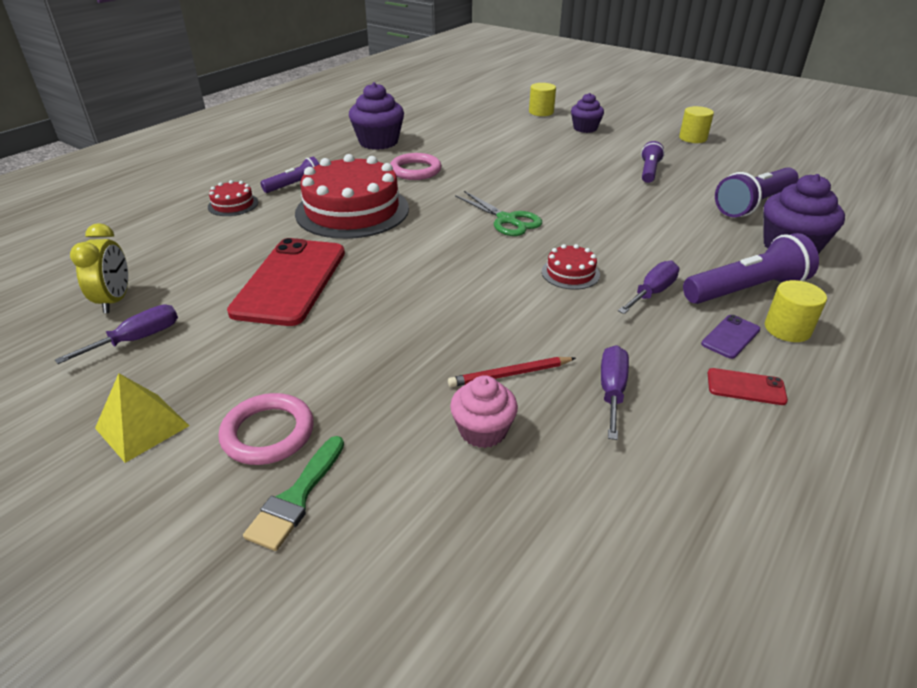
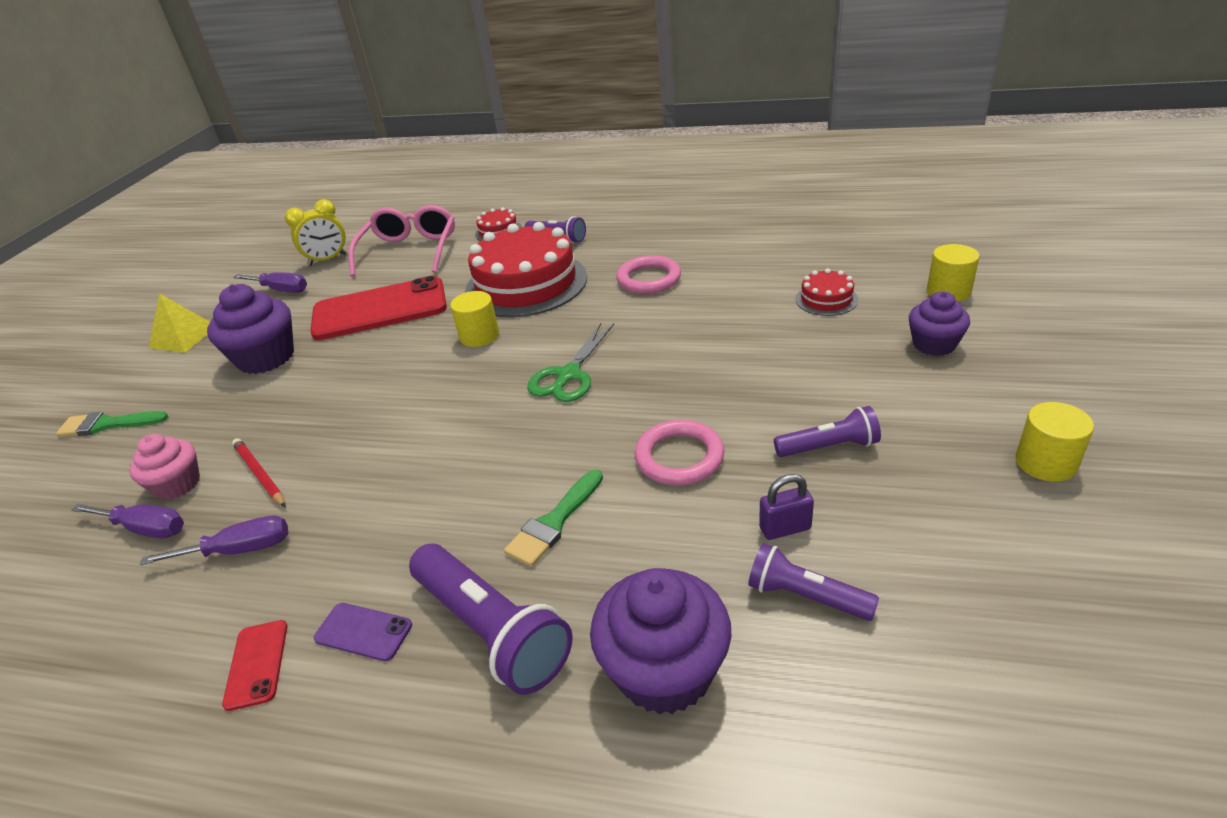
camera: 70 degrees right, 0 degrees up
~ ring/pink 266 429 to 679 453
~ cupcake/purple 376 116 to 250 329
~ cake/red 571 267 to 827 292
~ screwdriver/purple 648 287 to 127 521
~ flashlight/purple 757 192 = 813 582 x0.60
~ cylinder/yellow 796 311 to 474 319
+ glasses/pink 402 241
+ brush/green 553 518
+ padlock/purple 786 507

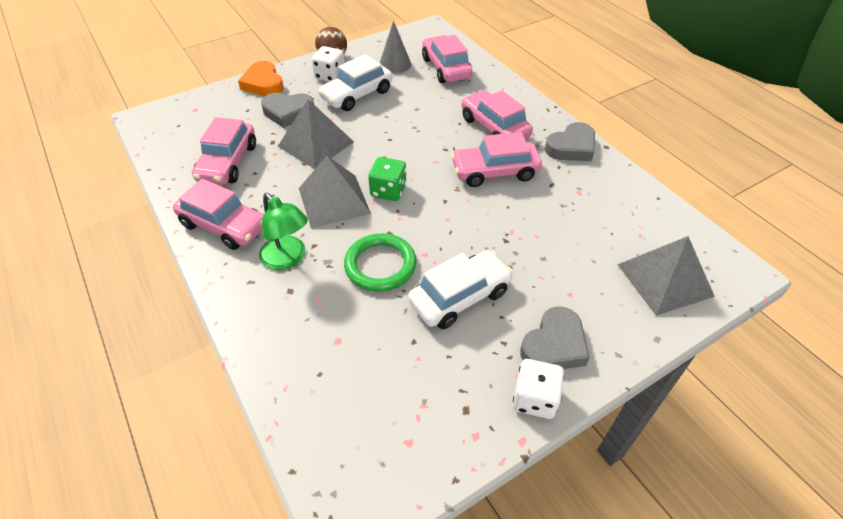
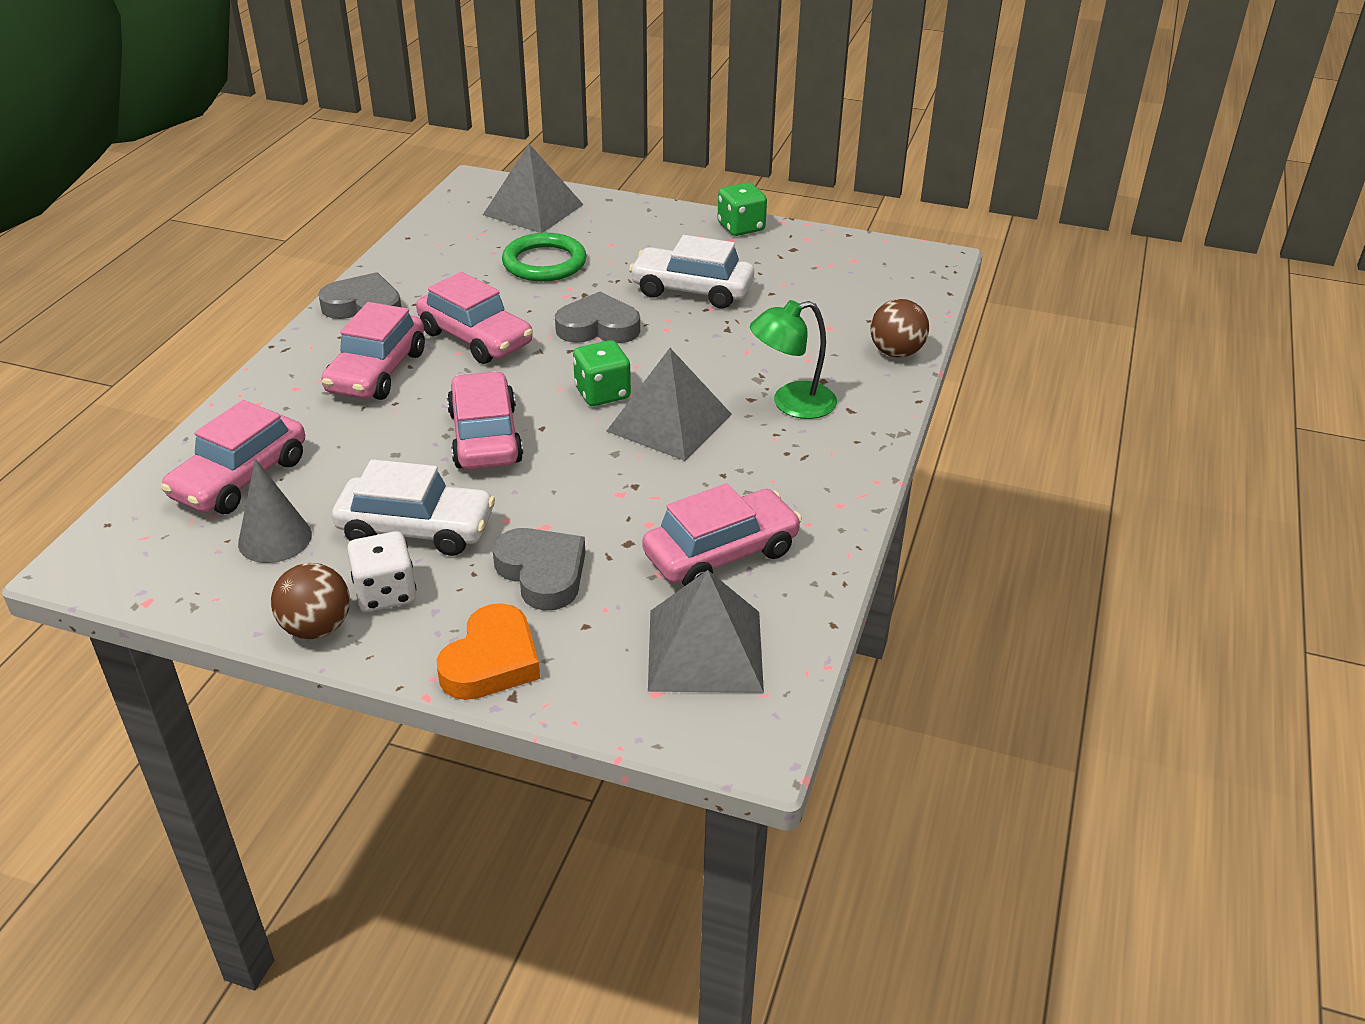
camera: 130 degrees left, 10 degrees down
~ car/pink 218 214 to 485 420
~ lamp/green 283 231 = 793 359 120 degrees counterclockwise
~ pyramid/grey 316 134 to 706 631
~ ring/green 380 262 to 544 257
~ dice/white 538 389 to dice/green 742 209
~ heart/grey 555 337 to 597 317
+ ball/brown 899 328

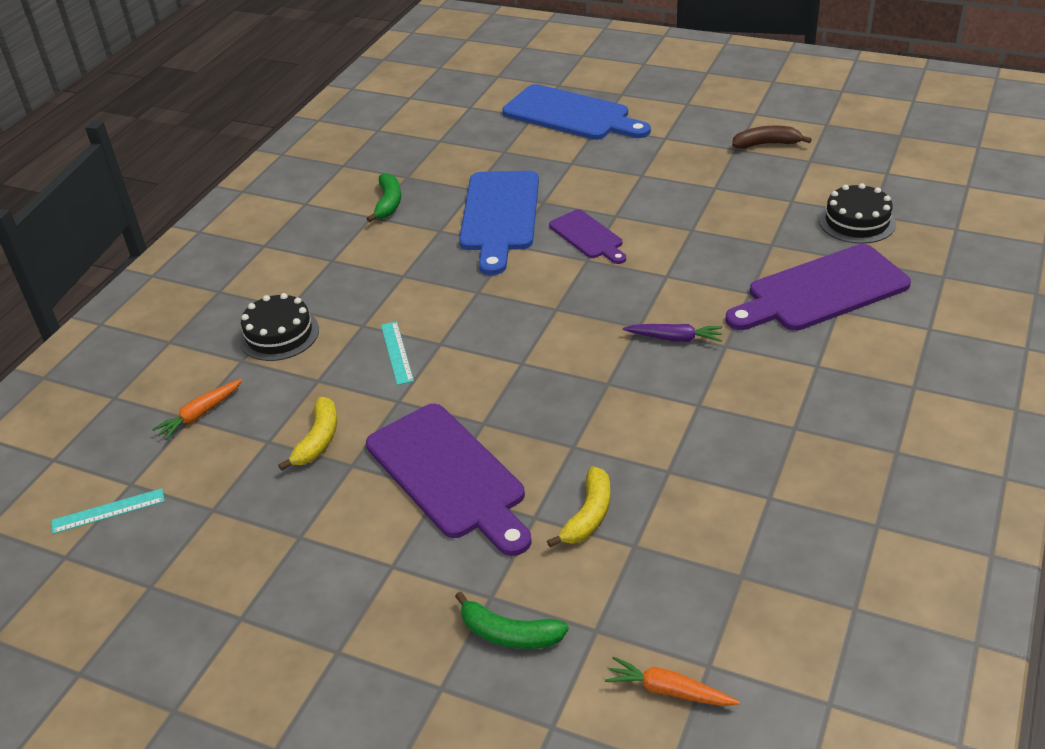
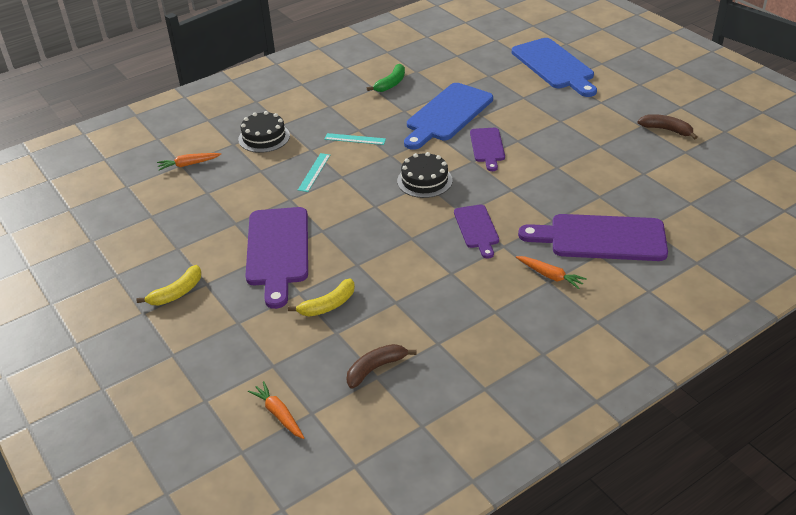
camera: 30 degrees right, 0 degrees up
~ ruler/turquoise 108 511 to 355 139
~ banana/yellow 307 434 to 168 285
- banana/green 512 620
~ carrot/purple 672 333 to cutting board/purple 476 231
~ cake/black 857 213 to 425 175
+ banana/brown 382 366
+ carrot/orange 551 272

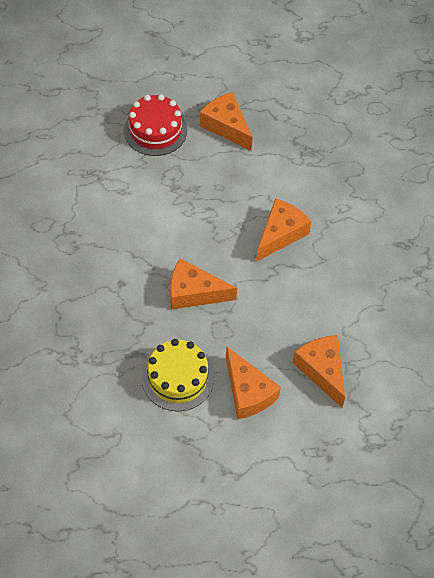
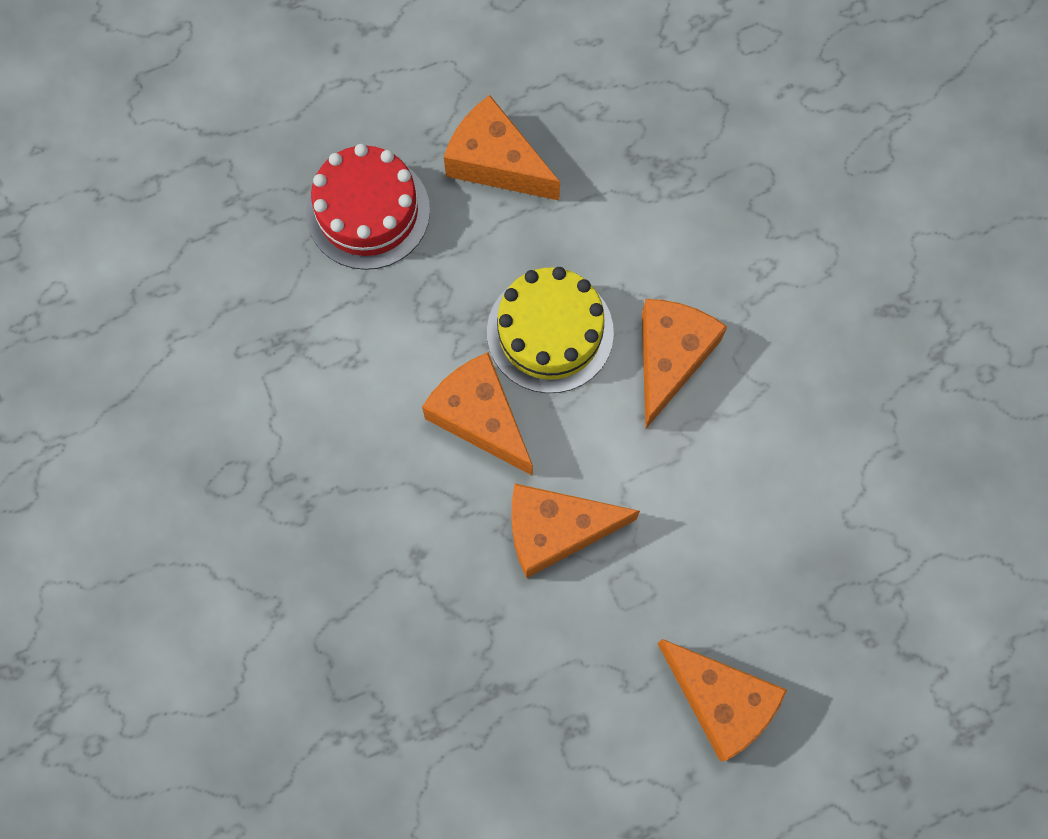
camera: 15 degrees left, 15 degrees up
~ cake/yellow 178 375 to 550 330
~ cheese/orange 319 371 to 477 414

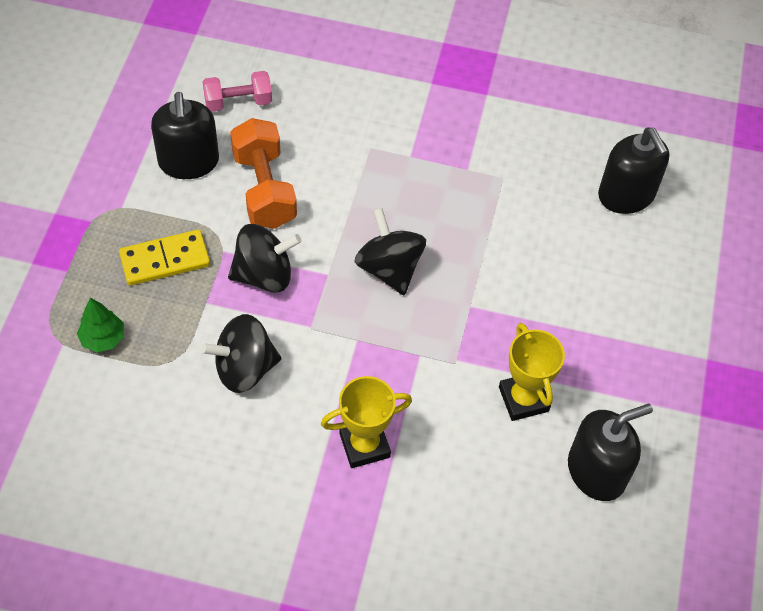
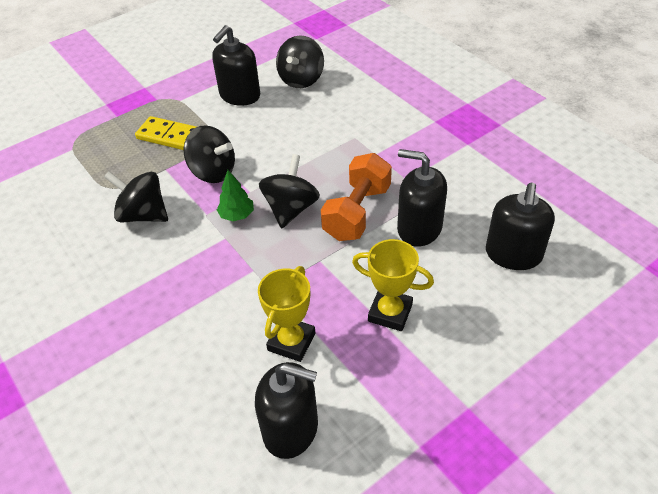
camera: 45 degrees right, 10 degrees down
~ tree/green 100 325 to 235 195
~ dumbbell/pink 237 91 to spinning top/black 300 62
~ dumbbell/orange 263 173 to 356 197
~ trophy/yellow 366 422 to 393 285
+ soap dispenser/black 422 198

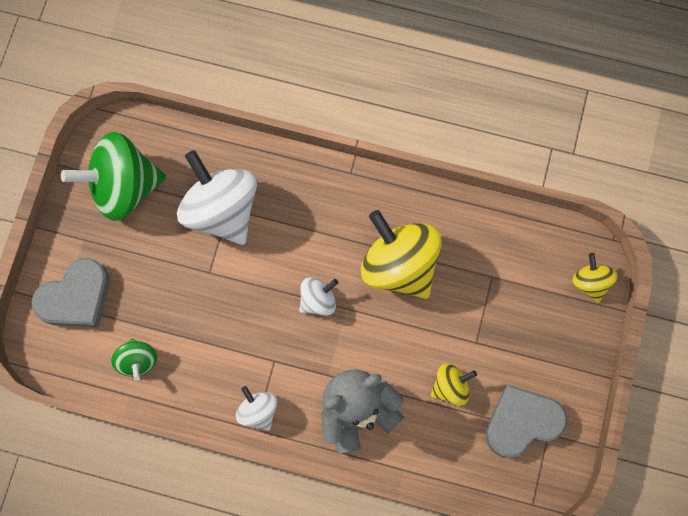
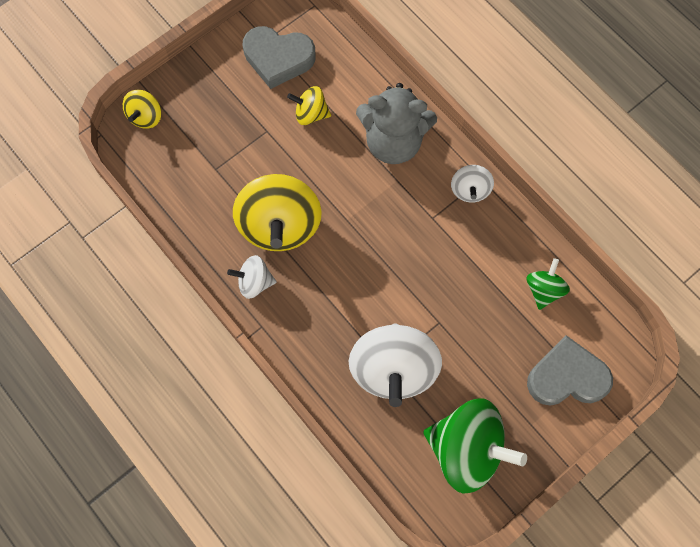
camera: 145 degrees left, 5 degrees down
~ spinning top/white 318 296 to 251 277

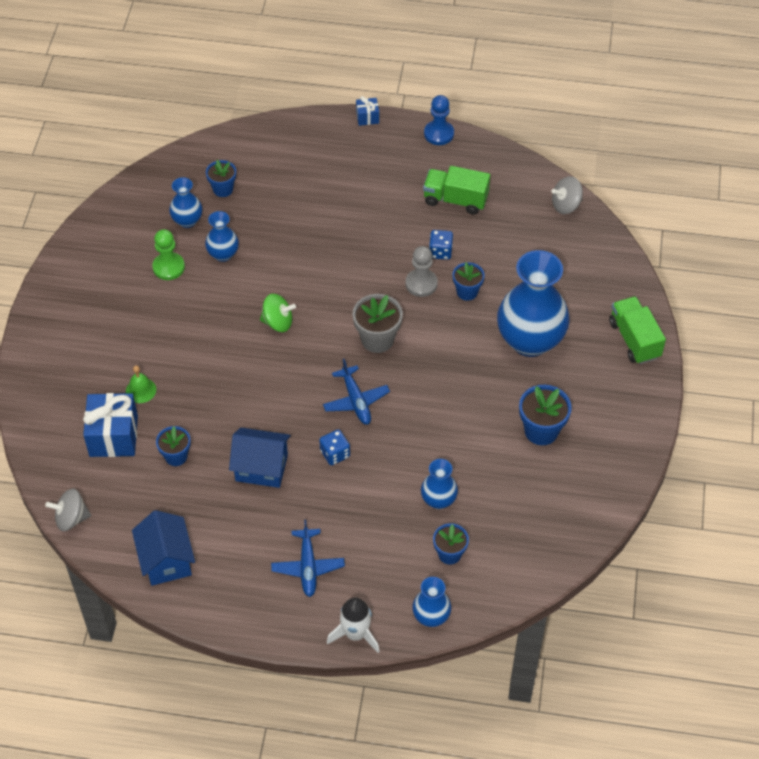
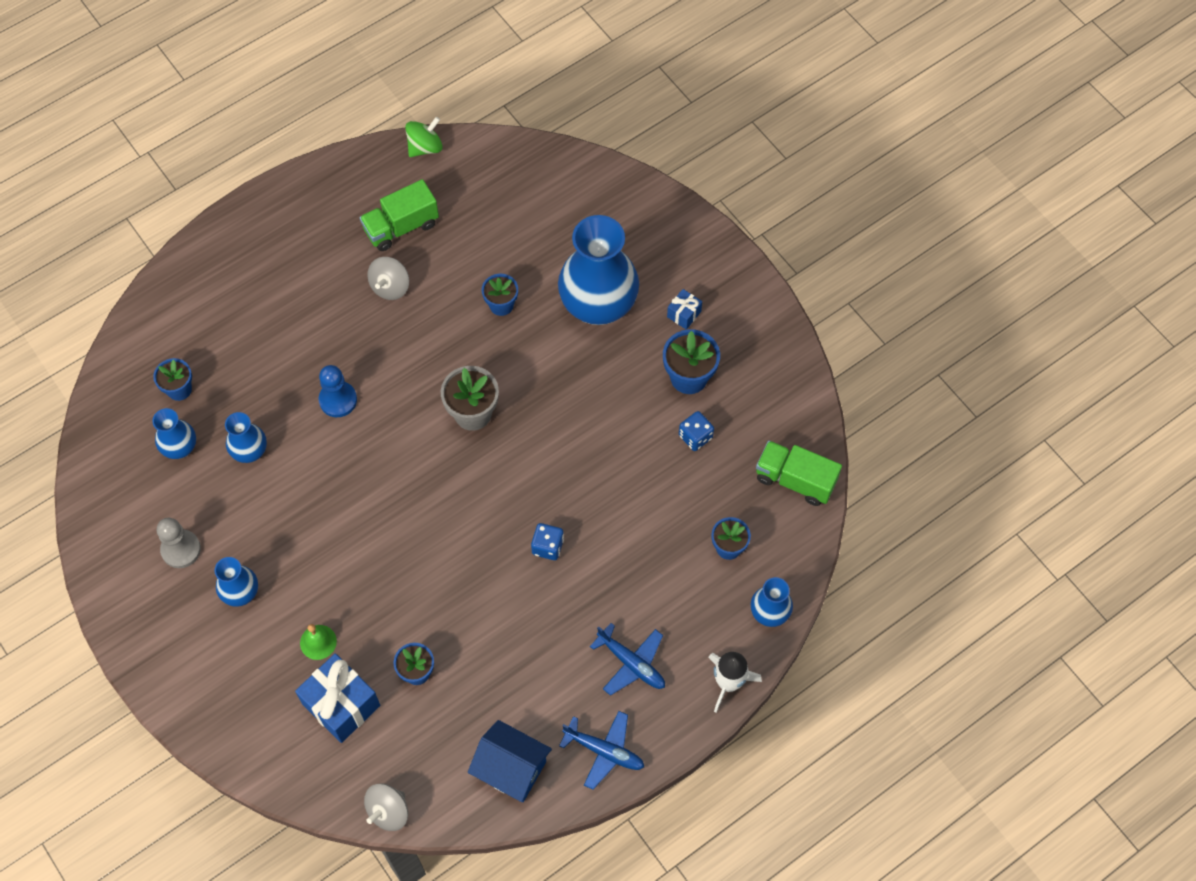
camera: 45 degrees left, 10 degrees up
- pawn/green 168 254
- house/blue 260 457
~ spinning top/green 278 313 to 424 137
~ plane/blue 356 392 to 601 750
~ gift/blue 367 111 to 684 309
~ pawn/grey 422 271 to 179 543
~ vase/blue 439 484 to 236 582
~ pawn/blue 439 120 to 338 391
~ dice/blue 441 245 to 696 431
~ spinning top/grey 567 195 to 388 278
~ truck/green 637 330 to 799 473

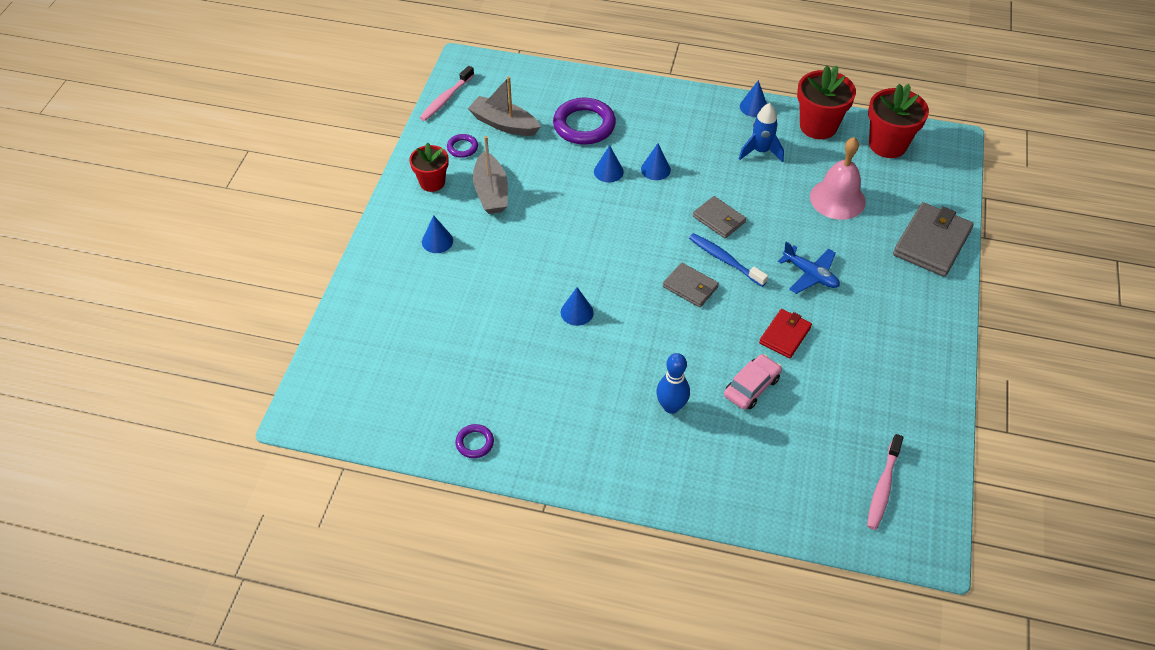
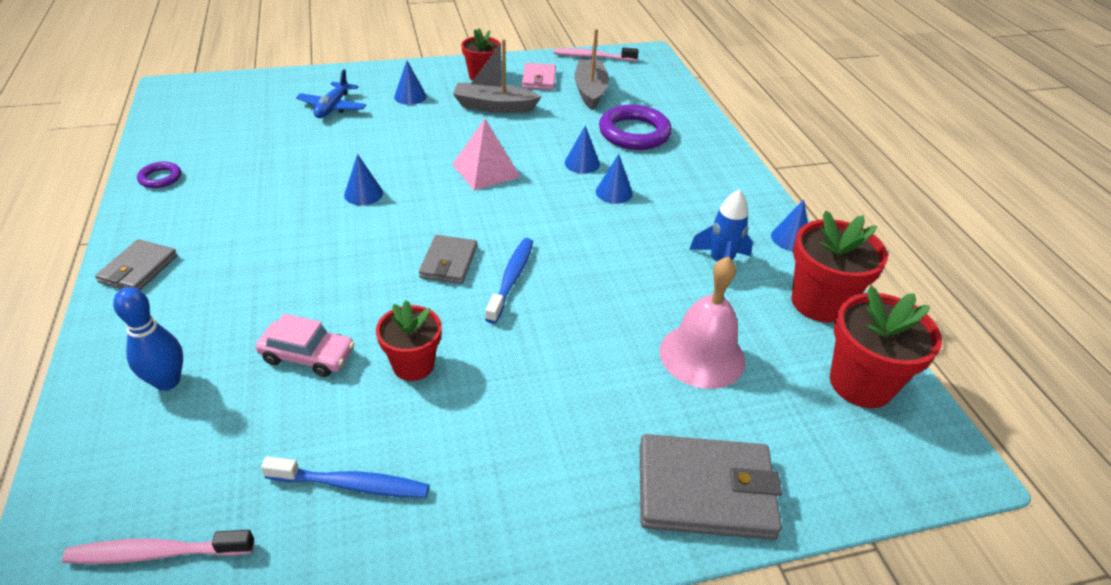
camera: 60 degrees right, 10 degrees down
~ ring/purple 462 146 to wallet/pink 539 76
~ boat/grey 490 175 = 497 76 45 degrees clockwise
~ bowling pin/blue 673 383 to 148 339
~ wallet/grey 719 217 to 136 264
~ wallet/red 785 333 to flower pot/red 409 340
~ plane/blue 809 268 to 331 93
+ toothbrush/blue 345 477
+ pyramid/pink 486 155

